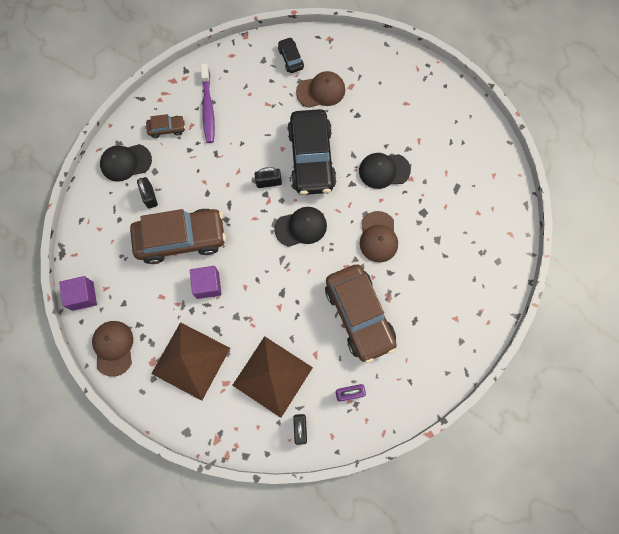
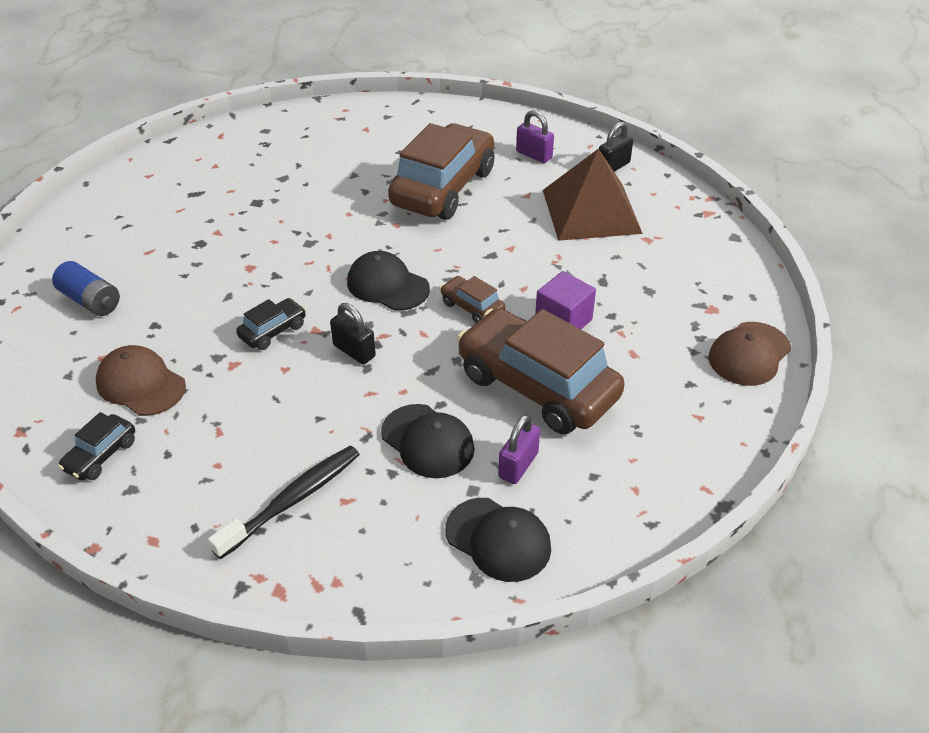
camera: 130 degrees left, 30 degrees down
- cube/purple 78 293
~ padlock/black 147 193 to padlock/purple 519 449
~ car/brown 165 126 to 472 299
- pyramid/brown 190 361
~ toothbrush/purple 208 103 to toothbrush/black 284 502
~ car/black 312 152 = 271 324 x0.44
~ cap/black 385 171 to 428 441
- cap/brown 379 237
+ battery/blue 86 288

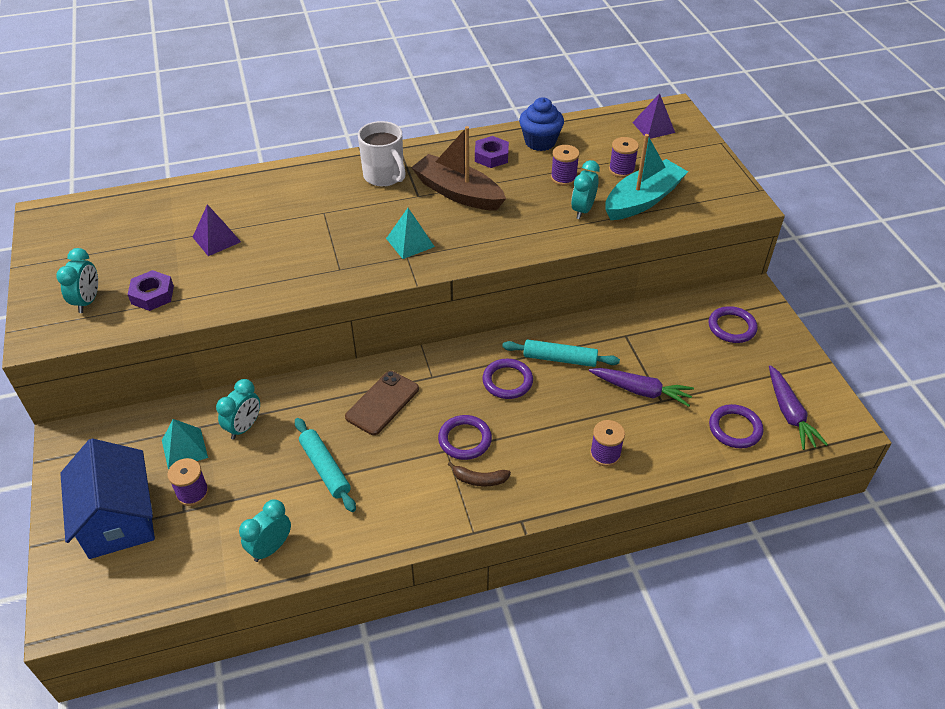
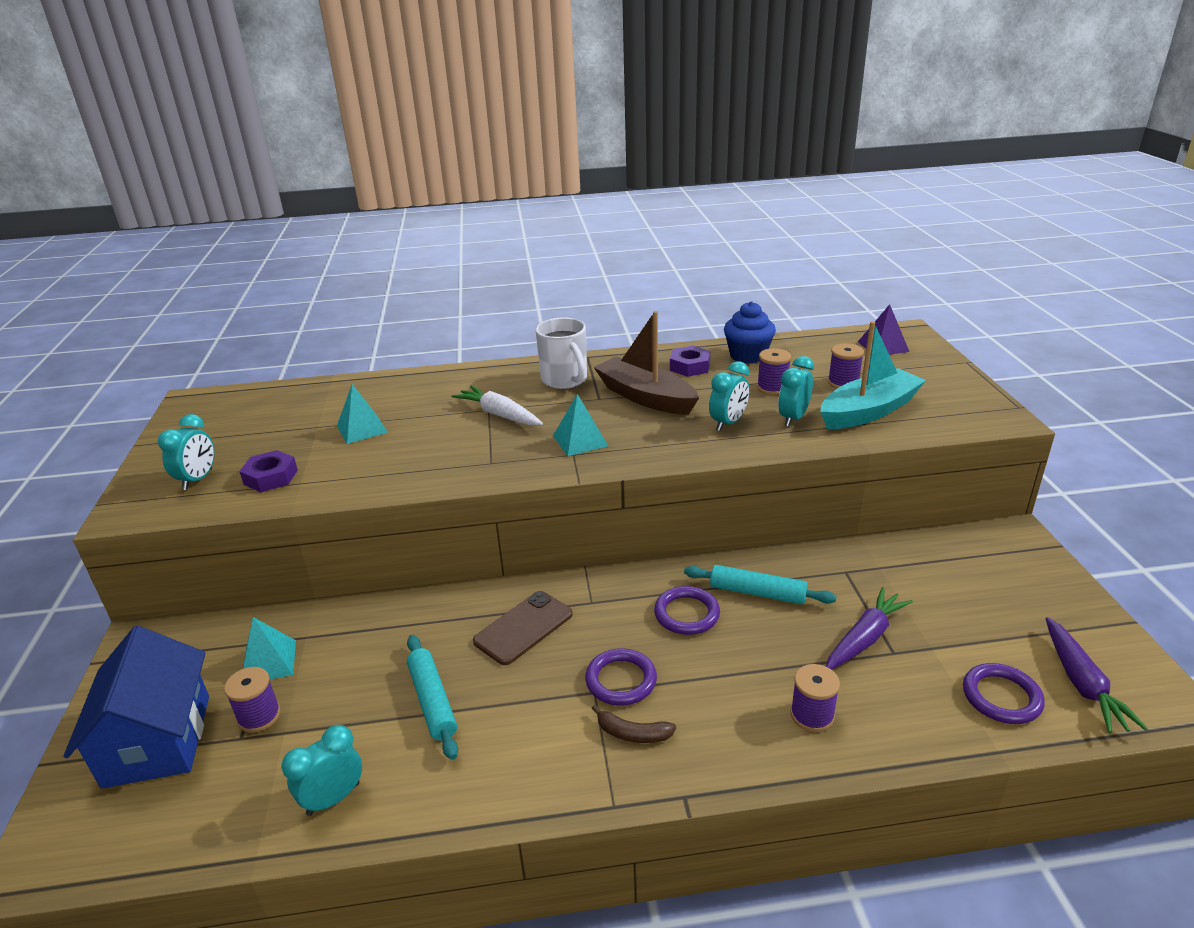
camera: 10 degrees right, 15 degrees down
~ pyramid/purple 217 230 to pyramid/turquoise 362 414
~ clock/turquoise 238 409 to 729 396
~ carrot/purple 641 387 = 869 628 75 degrees counterclockwise
- ring/purple 733 324
+ carrot/white 497 406

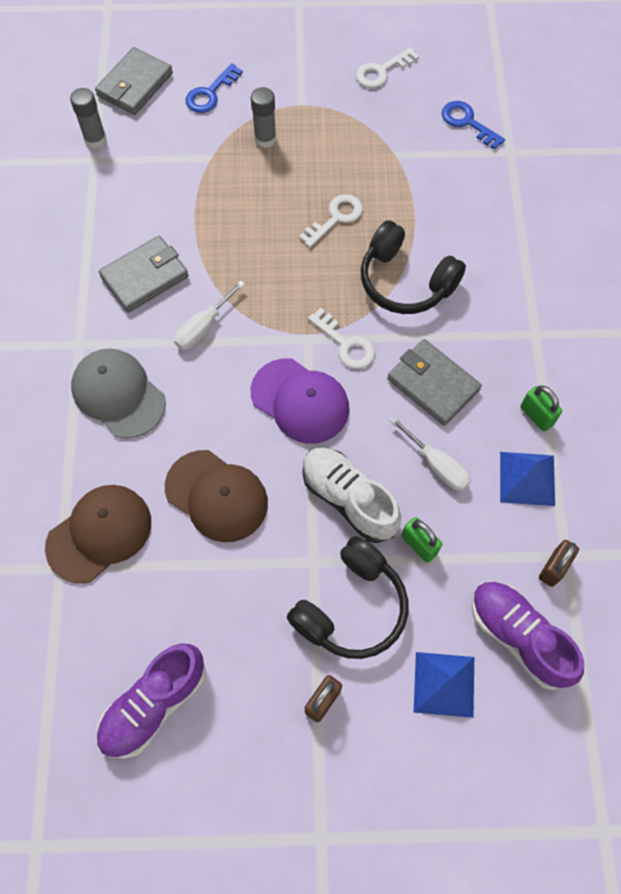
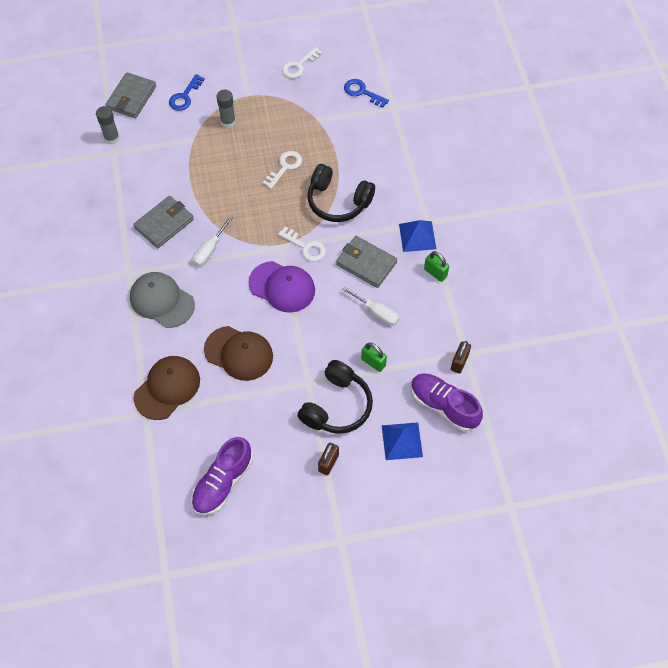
camera: 10 degrees left, 5 degrees down
- shoe/white 351 495
~ pyramid/blue 527 479 to 417 236

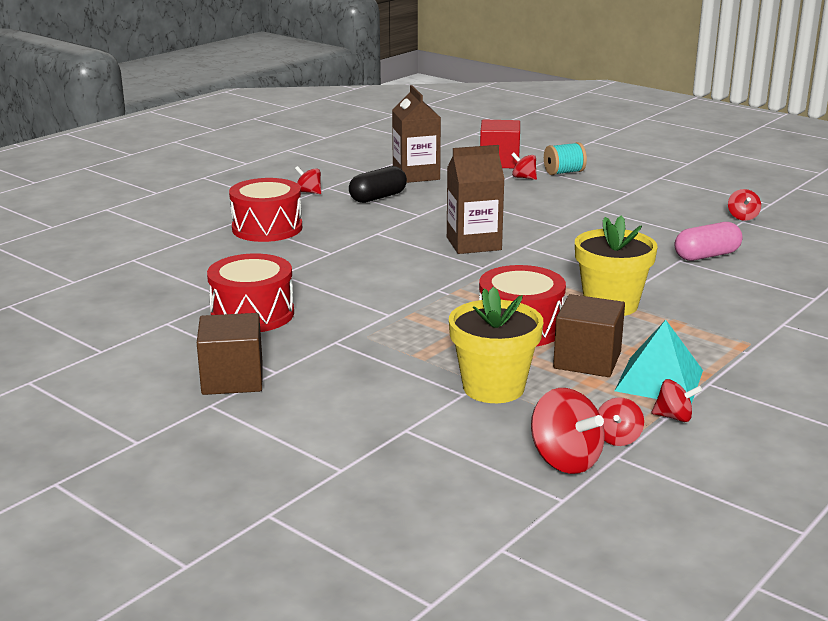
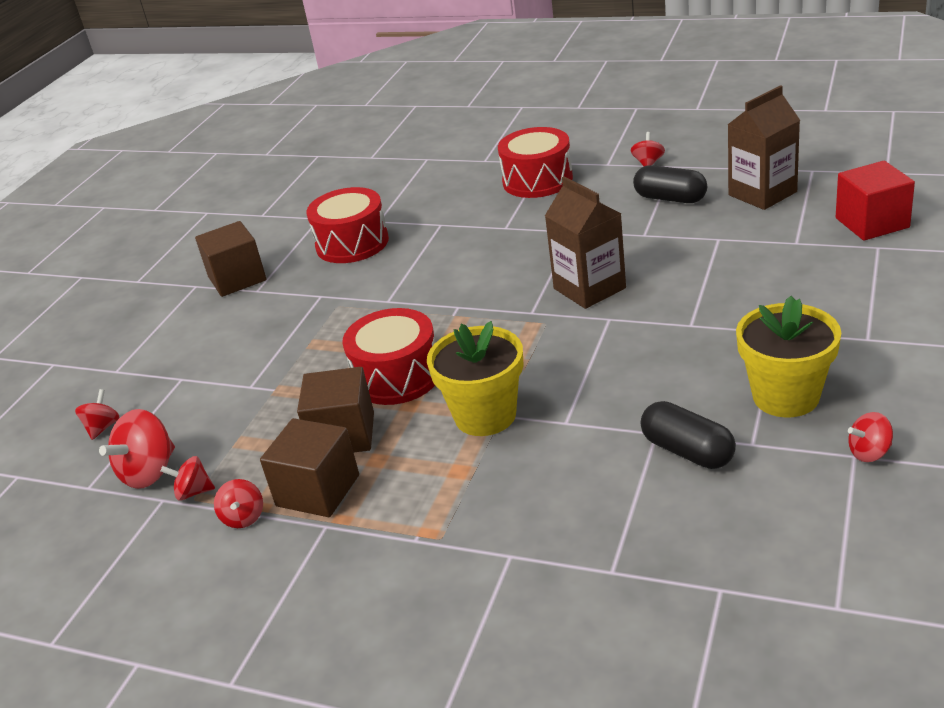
camera: 75 degrees right, 10 degrees up
~ flower pot/yellow 496 344 to 788 356
~ spinning top/red 524 166 to 97 414
- spool/turquoise 565 158
~ pyramid/turquoise 659 362 to cube/brown 309 467
~ capsule/pink 709 241 to capsule/black 688 435

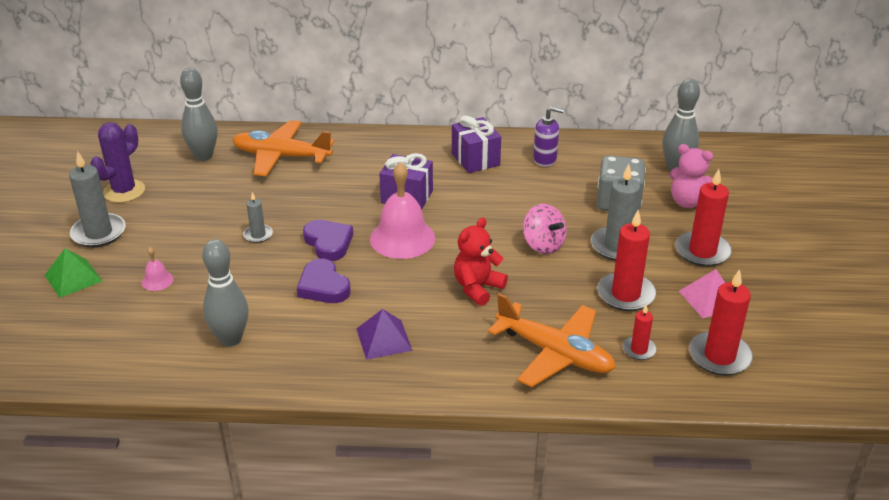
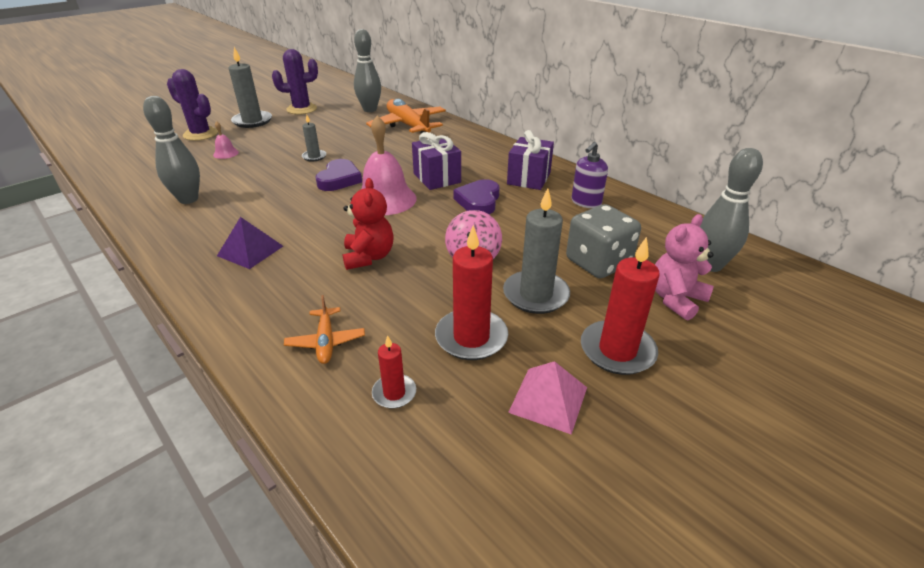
camera: 45 degrees right, 0 degrees up
~ pyramid/green 73 273 to cactus/purple 192 105
~ heart/purple 324 281 to 476 196
~ teddy bear/red 481 261 = 368 224 90 degrees clockwise
~ plane/orange 552 340 = 324 329 x0.51
~ soap dispenser/purple 548 137 = 590 175 75 degrees clockwise
~ teddy bear/pink 691 176 = 684 267 60 degrees clockwise
- candle/red 721 322

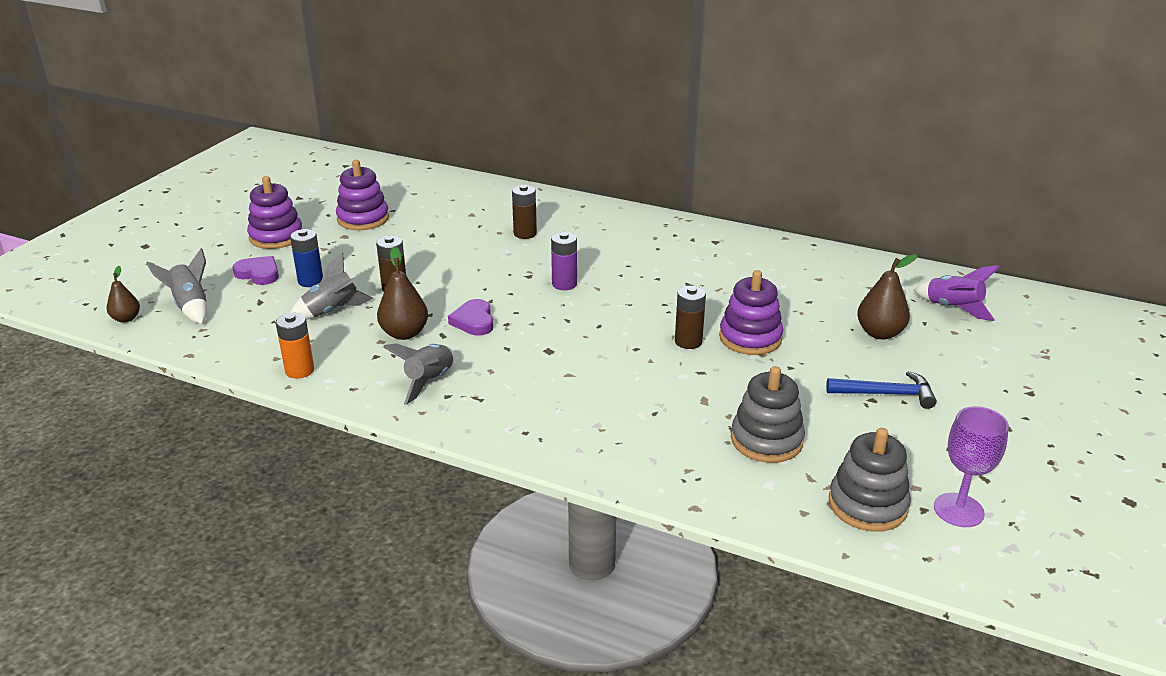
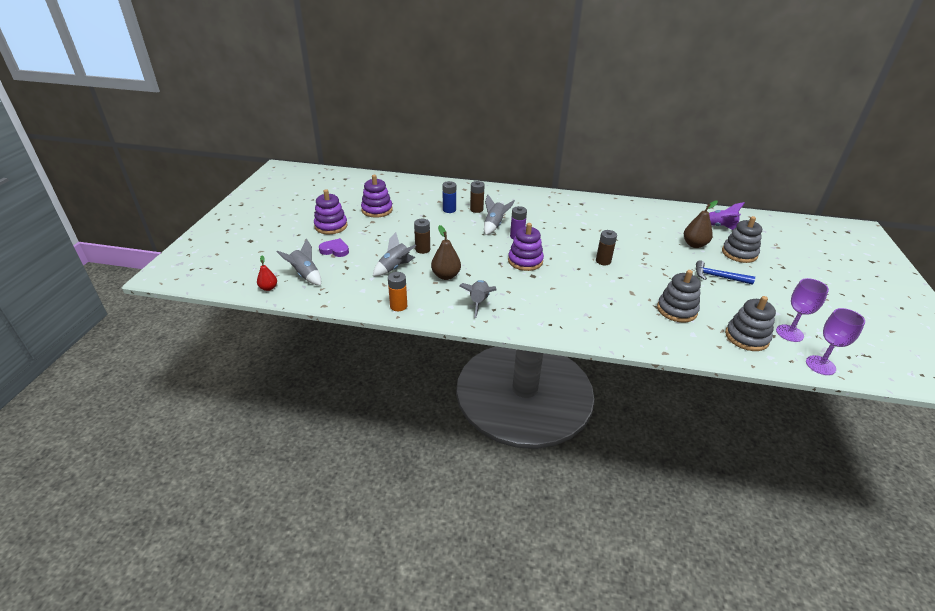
camera: 15 degrees left, 5 degrees up
~ pear/brown 123 294 to pear/red 267 273
~ battery/blue 306 258 to 449 197
- heart/purple 471 317
~ stacking toy/purple 751 312 to 526 247
~ hammer/blue 881 390 = 725 272 150 degrees counterclockwise
+ rocket/grey 499 215
+ stacking toy/grey 742 239
+ goblet/purple 835 341

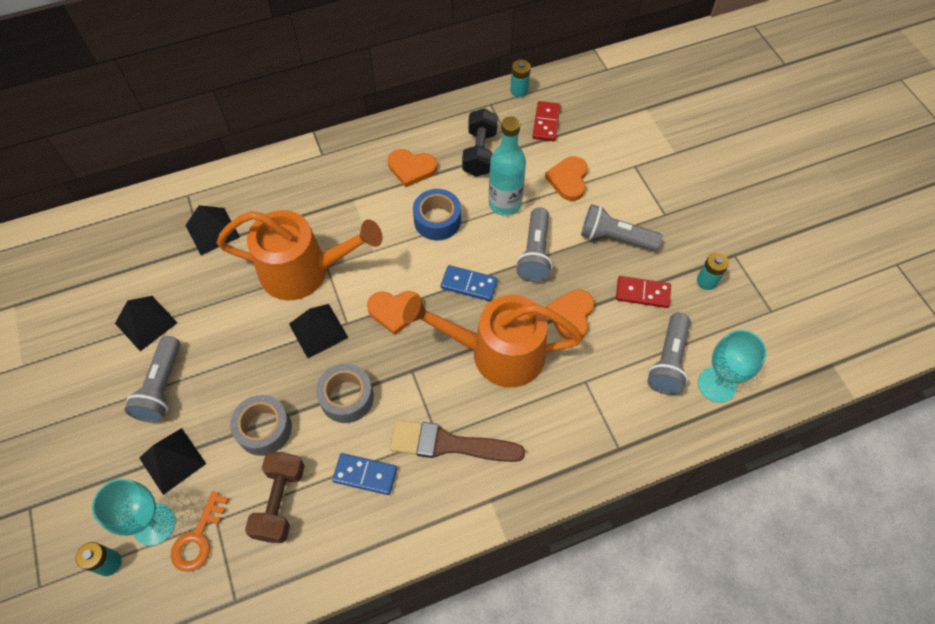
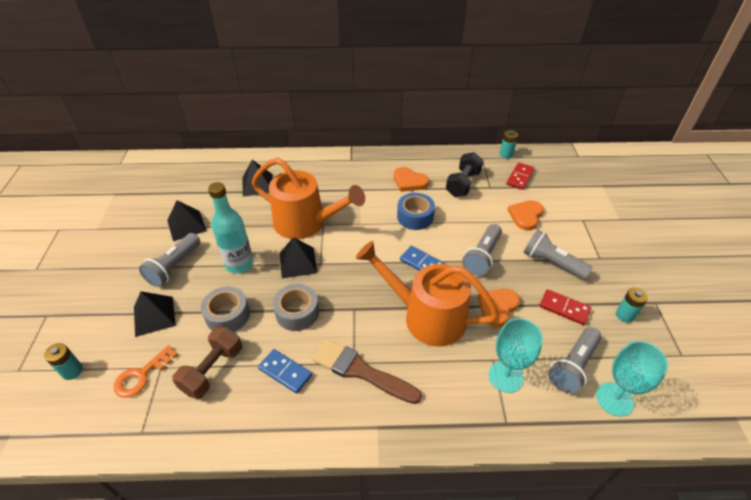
camera: 20 degrees right, 15 degrees down
~ goblet/turquoise 134 512 to 516 355
- heart/orange 395 313
~ bottle/turquoise 507 166 to 230 227

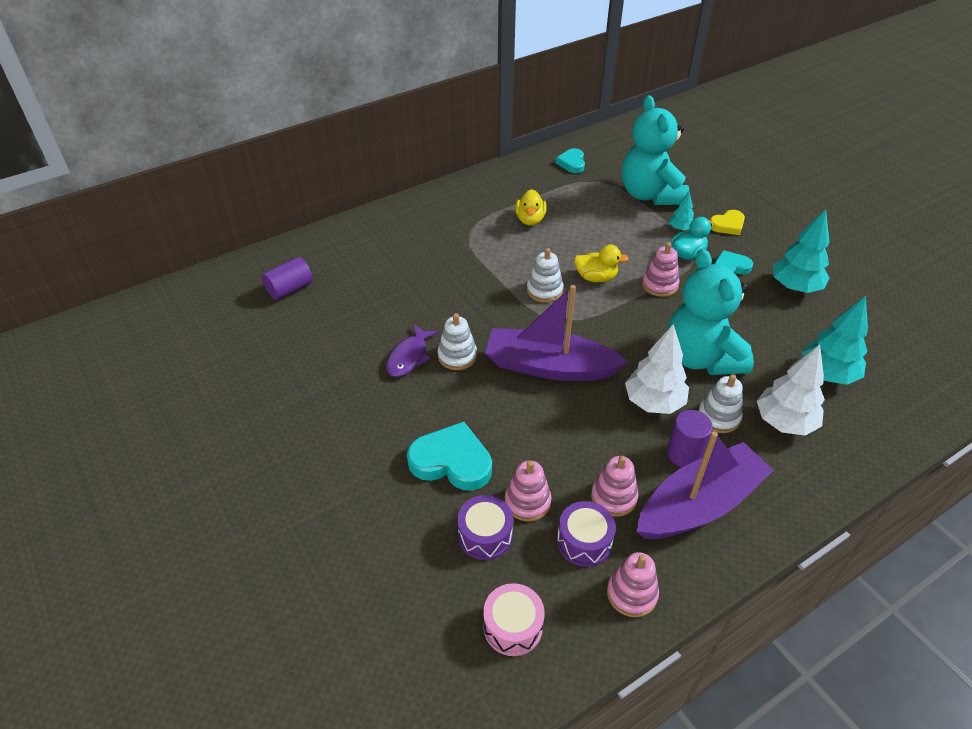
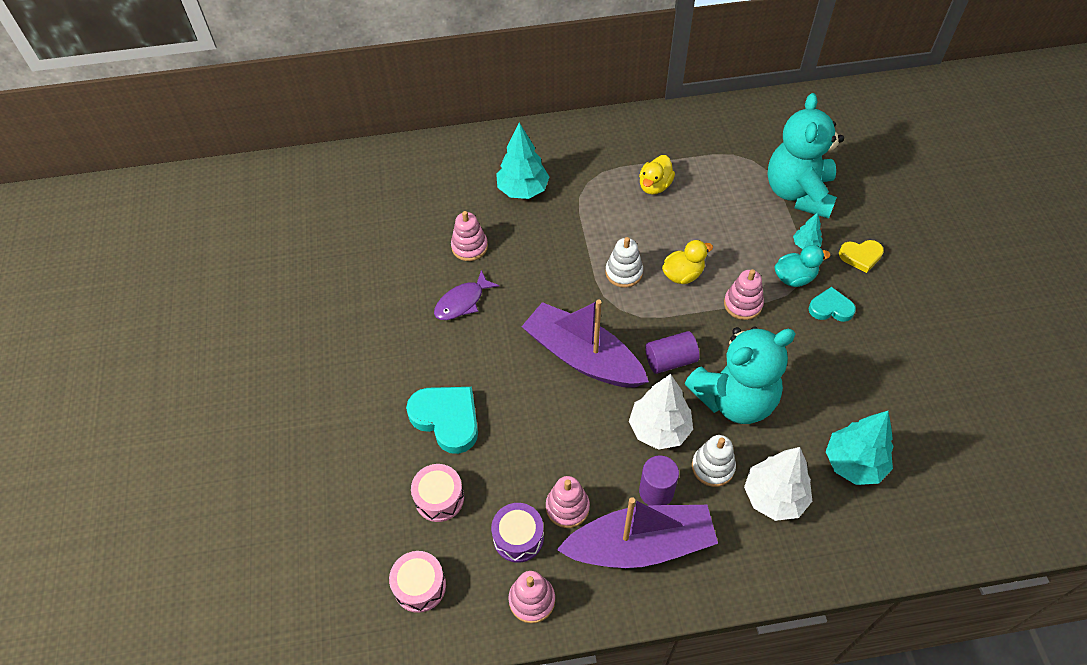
camera: 25 degrees right, 10 degrees up
~ cylinder/purple 287 278 to 672 352
- stacking toy/white 457 341
~ drum/purple 485 527 to drum/pink 437 493
~ stacking toy/pink 528 491 to 469 236
- heart/turquoise 570 160
~ duck/yellow 601 263 = 687 262 60 degrees counterclockwise
~ teddy bear/turquoise 710 312 = 740 375 120 degrees counterclockwise
~ tree/turquoise 801 251 to 522 160

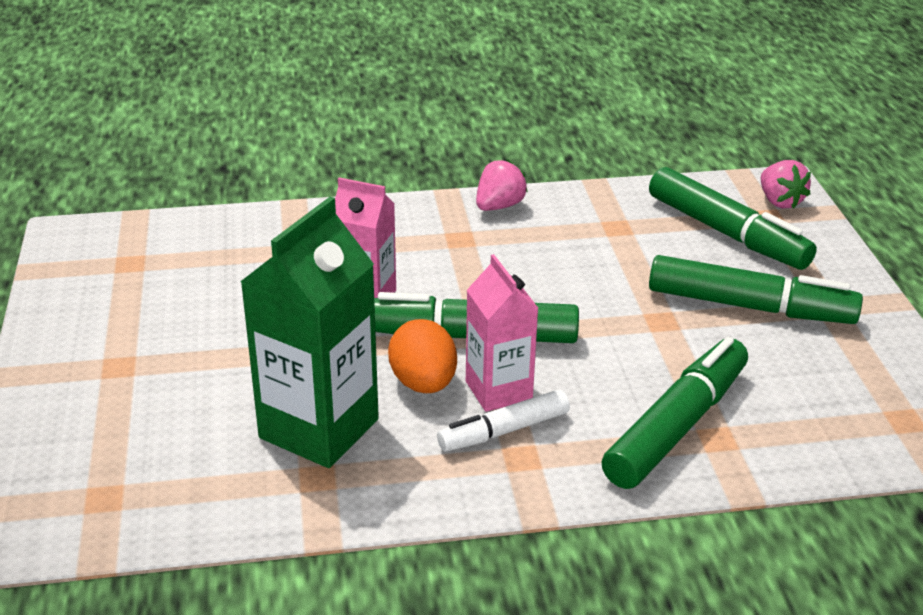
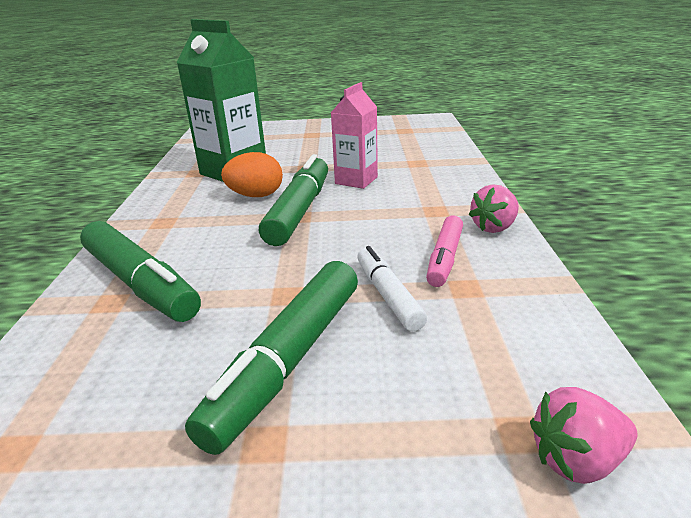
camera: 100 degrees right, 5 degrees down
~ marker/white 503 421 to 392 288
- carton/pink 502 333
~ strawberry/pink 502 185 = 494 208 90 degrees clockwise
- marker/green 733 218
+ marker/pink 444 251

